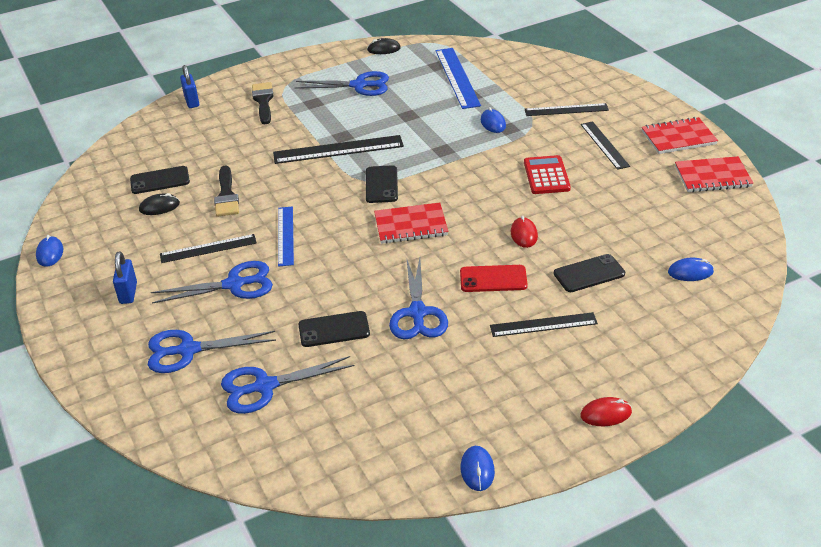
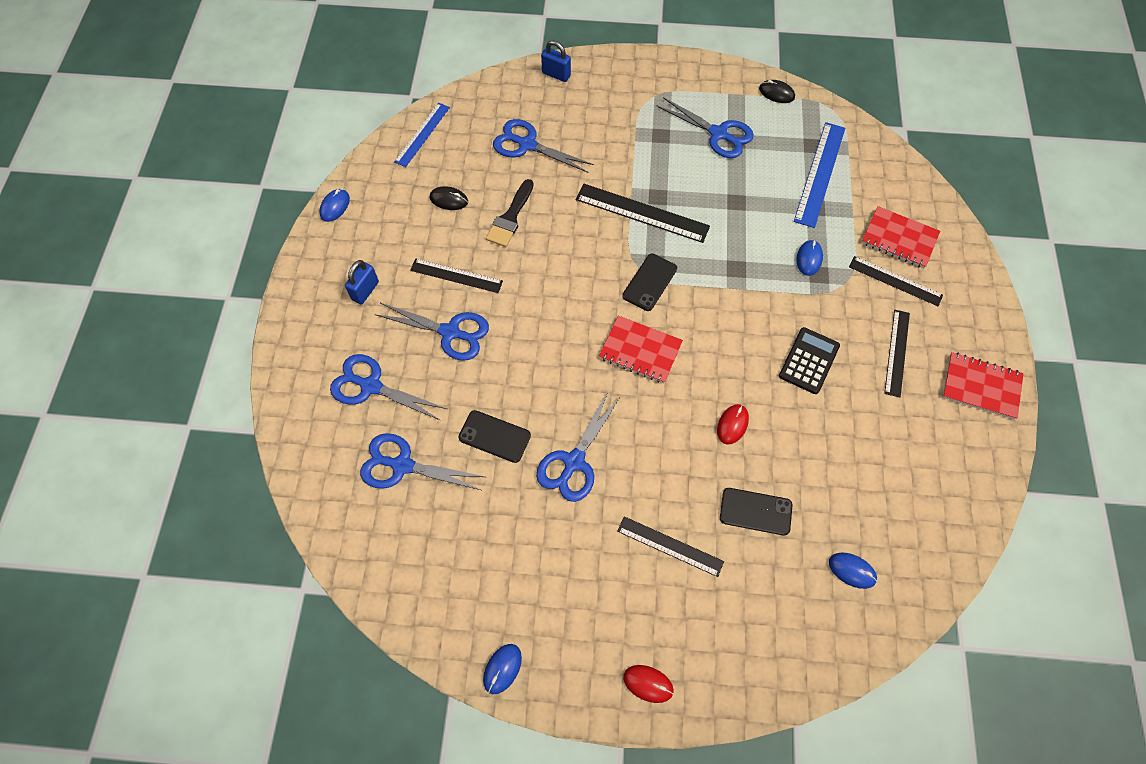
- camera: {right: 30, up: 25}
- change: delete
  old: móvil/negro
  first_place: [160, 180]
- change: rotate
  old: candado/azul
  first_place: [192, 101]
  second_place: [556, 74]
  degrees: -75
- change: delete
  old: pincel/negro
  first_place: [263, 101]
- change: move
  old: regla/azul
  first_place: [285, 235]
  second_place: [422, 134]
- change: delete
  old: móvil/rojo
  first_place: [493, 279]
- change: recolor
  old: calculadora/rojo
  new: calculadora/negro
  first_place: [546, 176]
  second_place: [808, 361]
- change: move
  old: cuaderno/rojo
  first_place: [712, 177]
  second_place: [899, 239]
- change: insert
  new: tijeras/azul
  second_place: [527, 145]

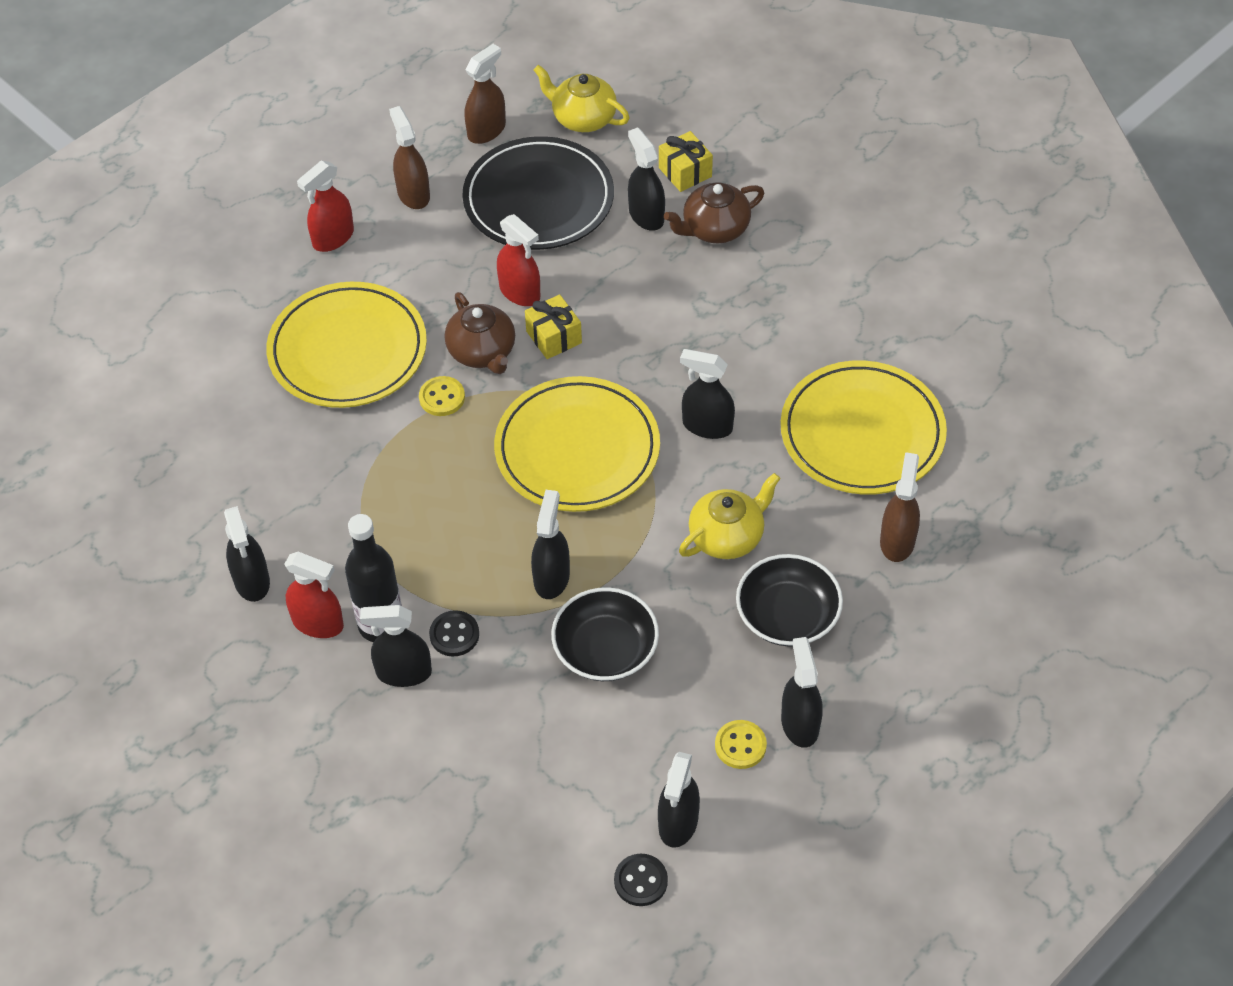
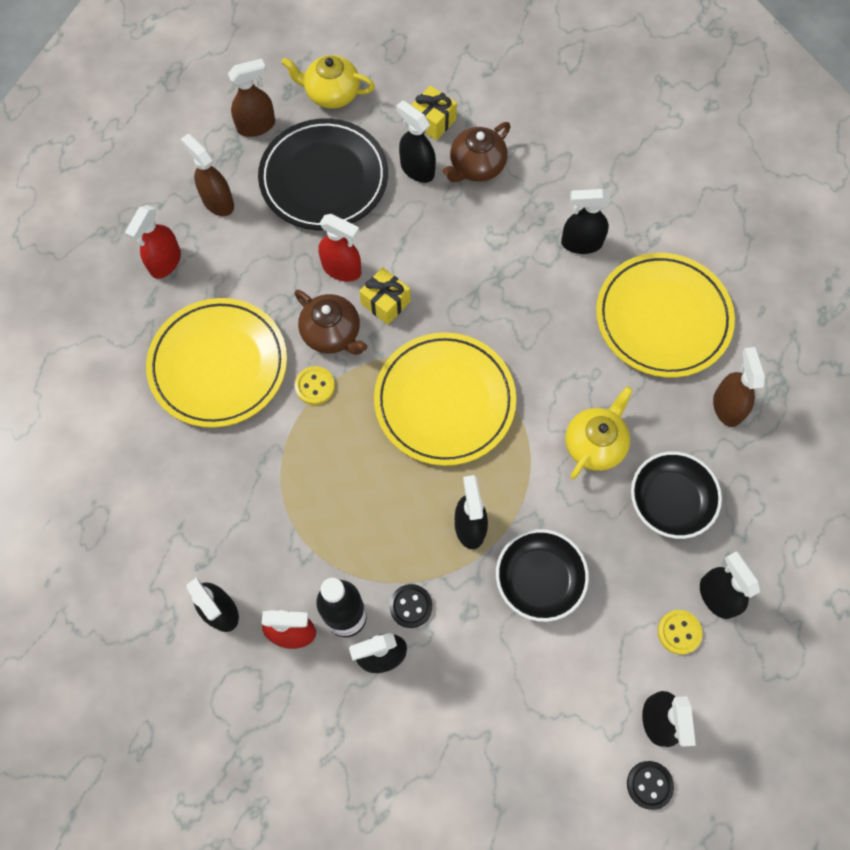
- camera: {right: -20, up: 15}
- change: rotate
  old: pulverizador/marrón
  first_place: [486, 130]
  second_place: [256, 126]
  degrees: 45
- change: move
  old: pulverizador/negro
  first_place: [707, 426]
  second_place: [581, 243]

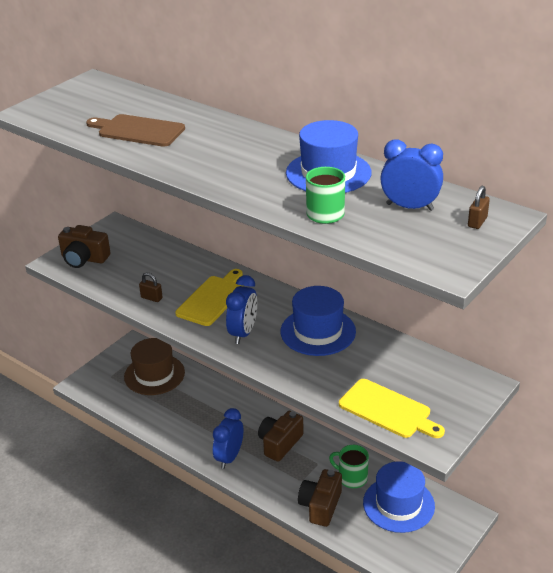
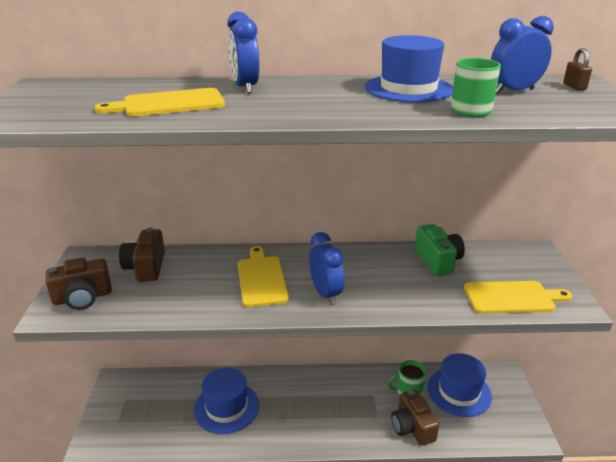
- camera: {right: -40, up: -5}
- change: recolor
  old: tabla de cortar/marrón
  new: tabla de cortar/amarillo
  first_place: [138, 130]
  second_place: [169, 104]
- change: delete
  old: sombrero/marrón
  first_place: [154, 374]
- change: delete
  old: candado/marrón
  first_place: [151, 298]
- change: move
  old: despertador/azul
  first_place: [229, 457]
  second_place: [245, 87]
- change: move
  old: cámara/marrón
  first_place: [280, 443]
  second_place: [146, 267]
- change: move
  old: sombrero/azul
  first_place: [318, 331]
  second_place: [226, 407]
- change: insert
  new: cámara/verde
  second_place: [437, 261]

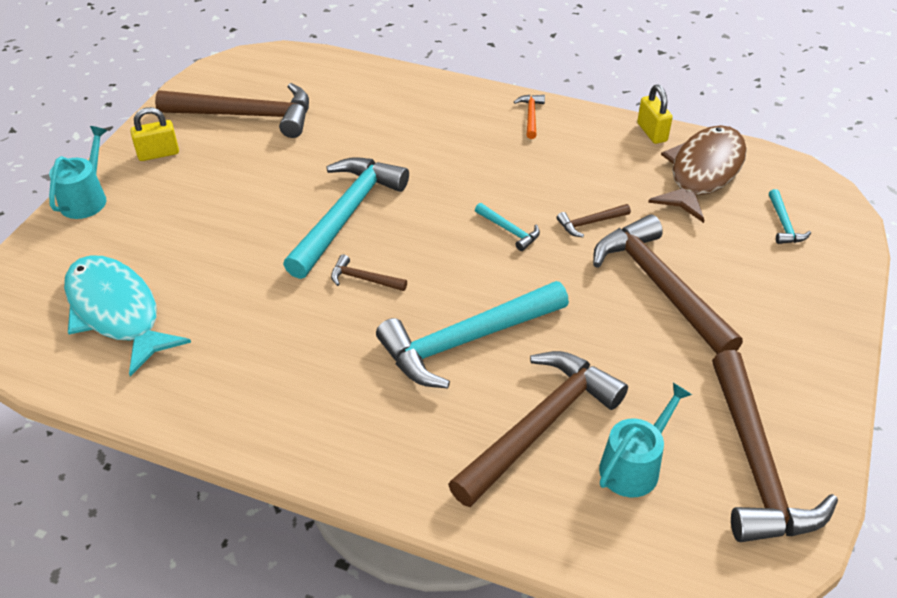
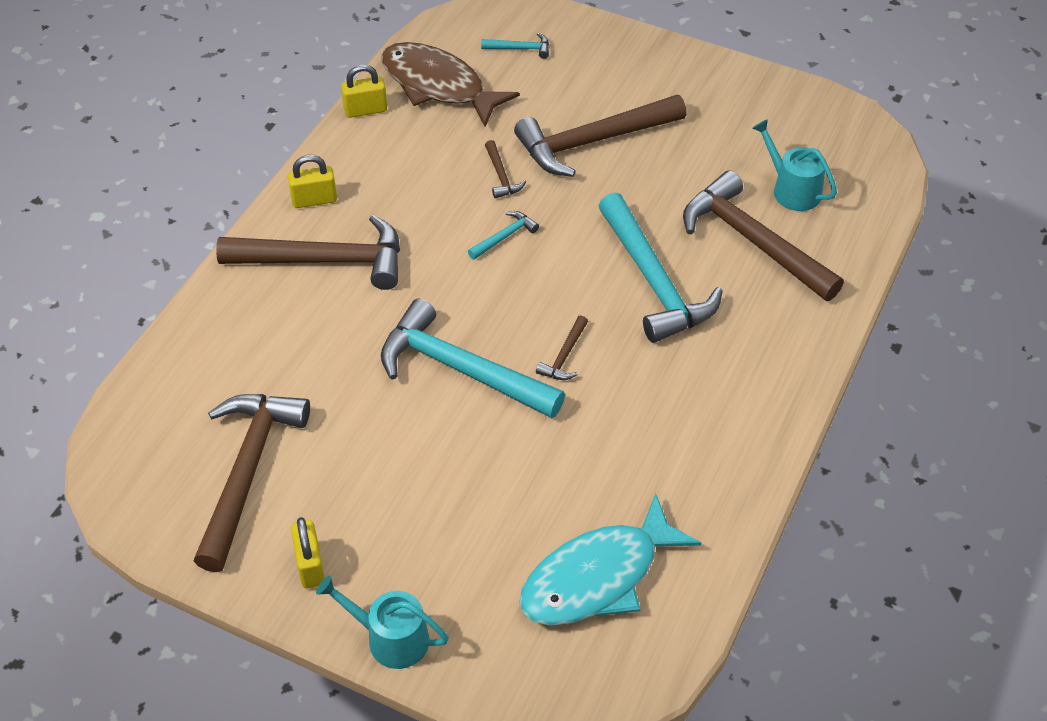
- camera: {right: -85, up: 5}
- change: replace
  old: martillo/naranja
  new: candado/amarillo
  first_place: [531, 116]
  second_place: [314, 200]
- change: move
  old: martillo/marrón
  first_place: [756, 464]
  second_place: [325, 260]

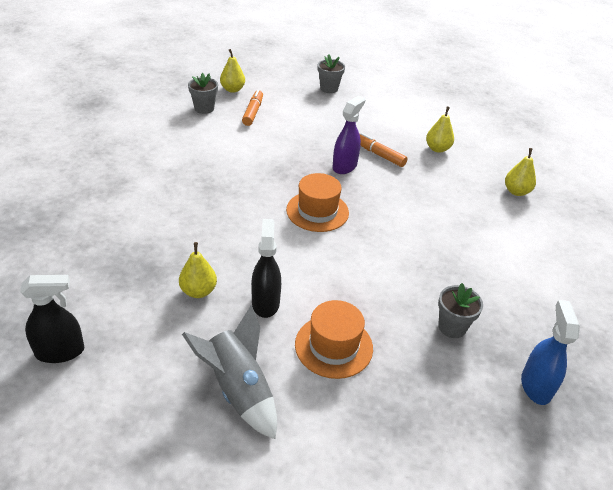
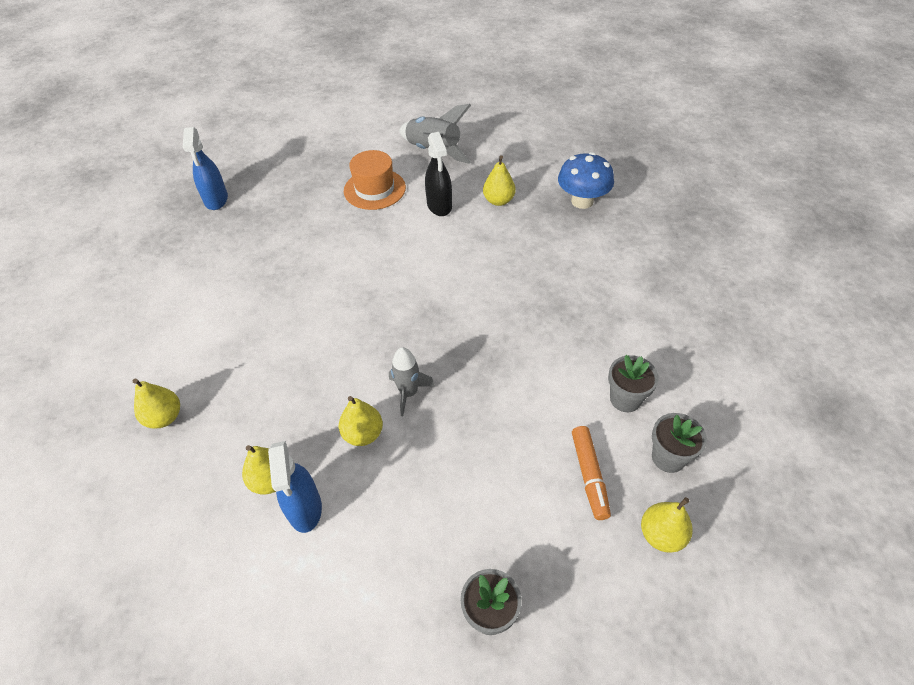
- camera: {right: 170, up: 10}
- change: delete
  old: pulverizador/negro
  first_place: [60, 351]
- change: delete
  old: sombrero/naranja
  first_place: [317, 211]
- change: replace
  old: pulverizador/morado
  new: cohete/gris
  first_place: [344, 166]
  second_place: [408, 393]
- change: replace
  old: rotulador/naranja
  new: pera/amarillo
  first_place: [379, 155]
  second_place: [363, 434]
- change: move
  old: maceta/gris
  first_place: [452, 327]
  second_place: [625, 399]
- change: insert
  new: pulverizador/azul
  second_place: [305, 509]
- change: insert
  new: seta/azul
  second_place: [582, 201]

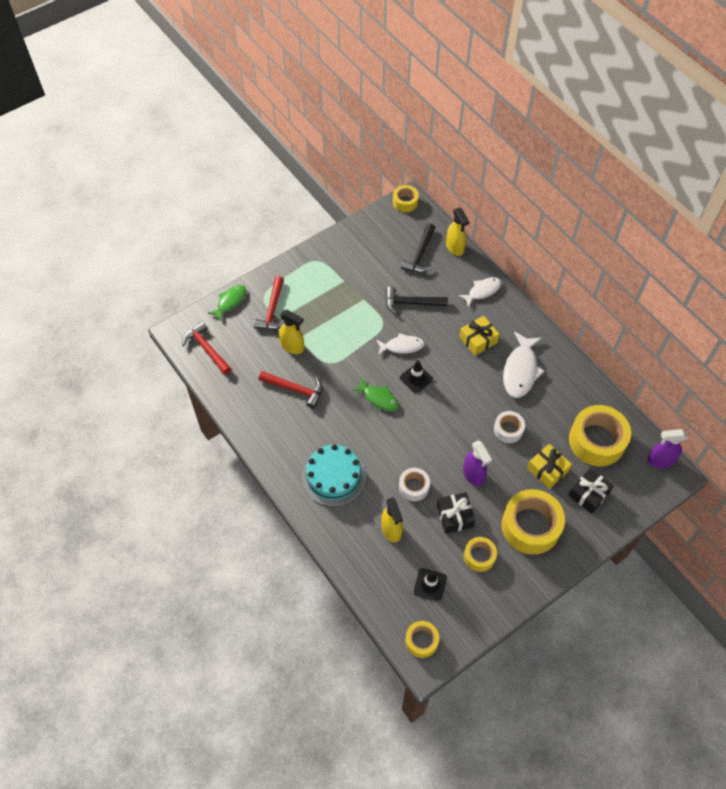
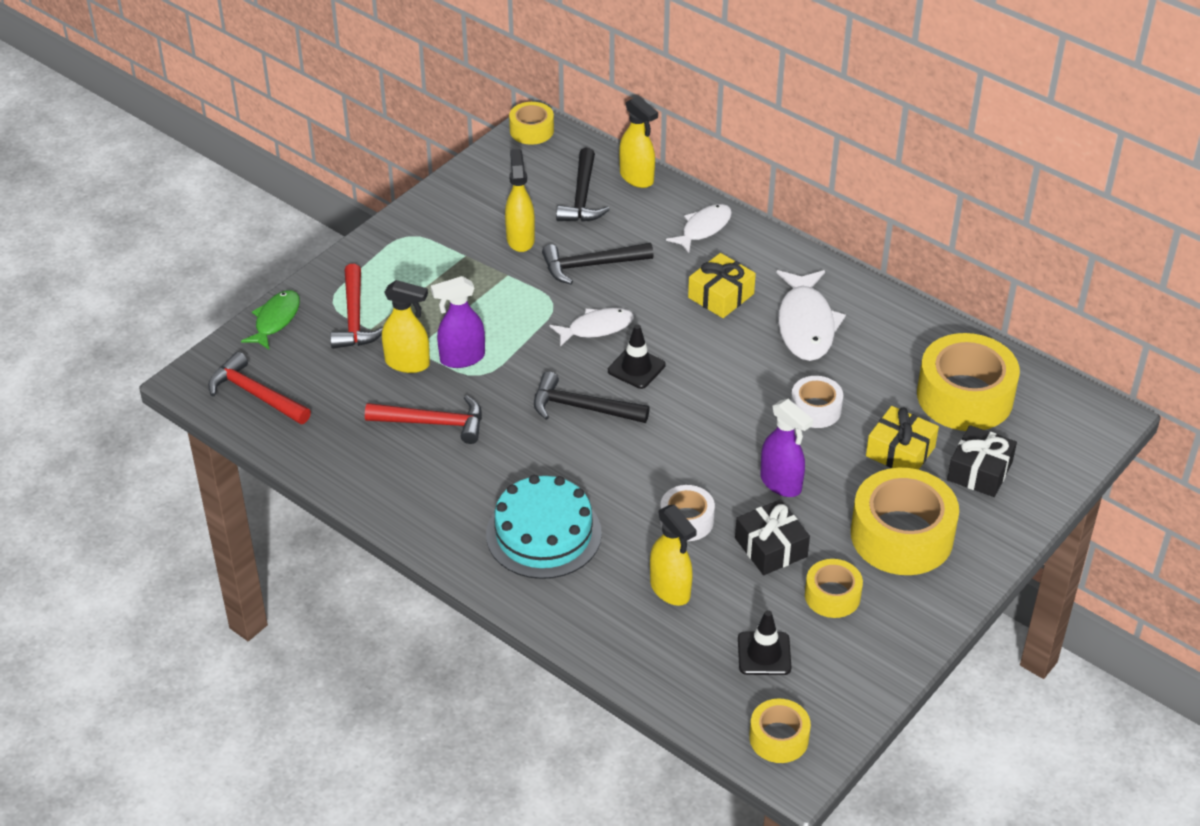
- camera: {right: -15, up: -15}
- change: replace
  old: pez/verde
  new: martillo/negro
  first_place: [378, 398]
  second_place: [582, 407]
- change: move
  old: pulverizador/morado
  first_place: [660, 460]
  second_place: [462, 358]
- change: insert
  new: pulverizador/amarillo
  second_place: [520, 239]

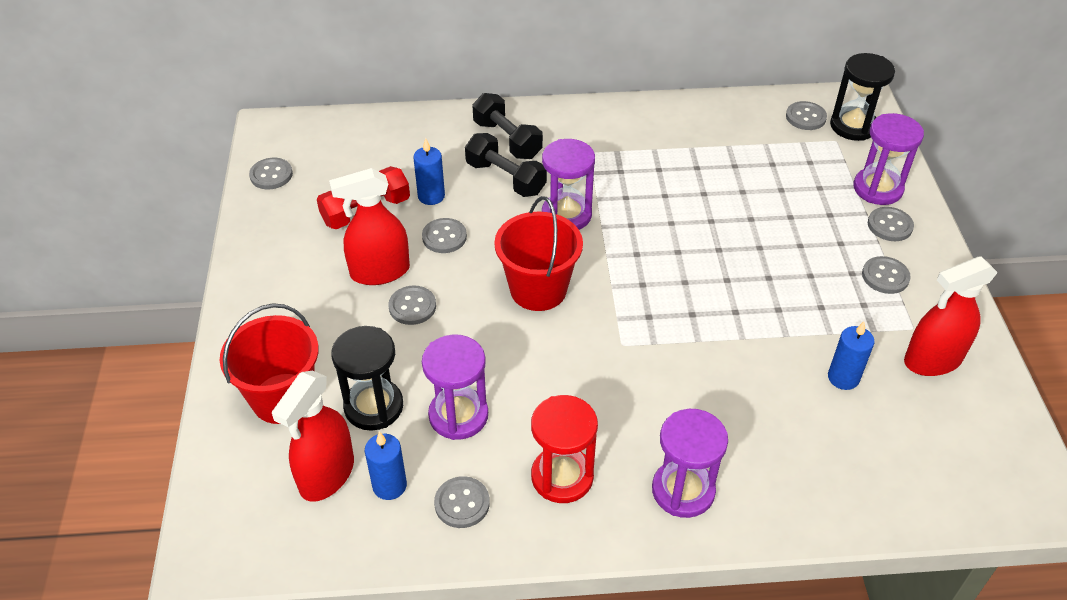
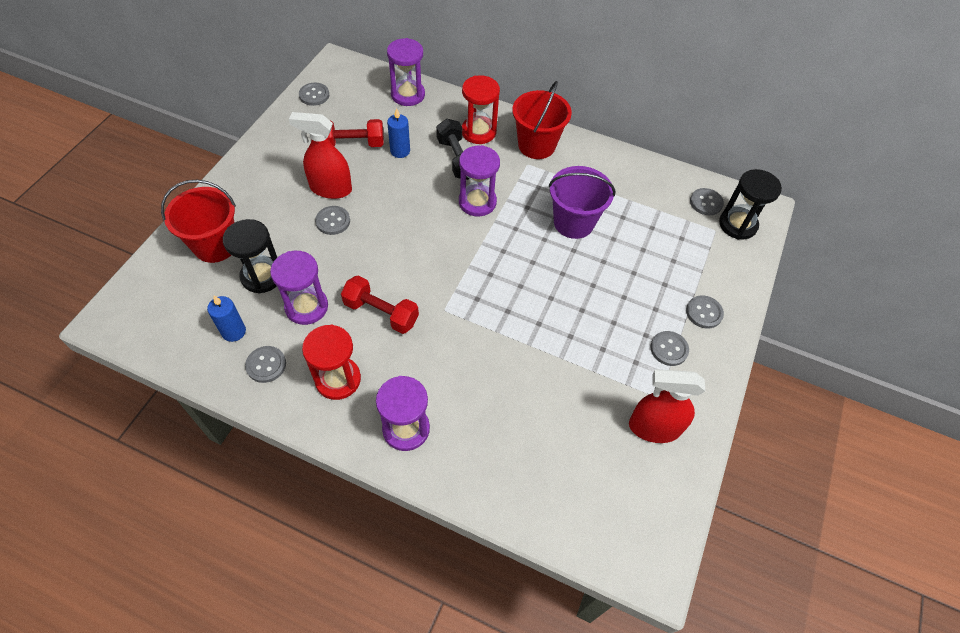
- camera: {right: 25, up: 10}
- change: delete
  old: pulverizador/rojo
  first_place: [326, 475]
- change: delete
  old: botón/gris
  first_place: [444, 237]
- change: replace
  old: mancuerna/negro
  new: reloj de arena/rojo
  first_place: [507, 140]
  second_place: [478, 132]
- change: move
  old: balde/rojo
  first_place: [538, 289]
  second_place: [536, 145]
- change: delete
  old: vela/azul
  first_place: [843, 378]
- change: move
  old: reloj de arena/morado
  first_place: [877, 188]
  second_place: [408, 95]
- change: insert
  new: mancuerna/rojo
  second_place: [381, 313]
- change: insert
  new: balde/morado
  second_place: [573, 222]

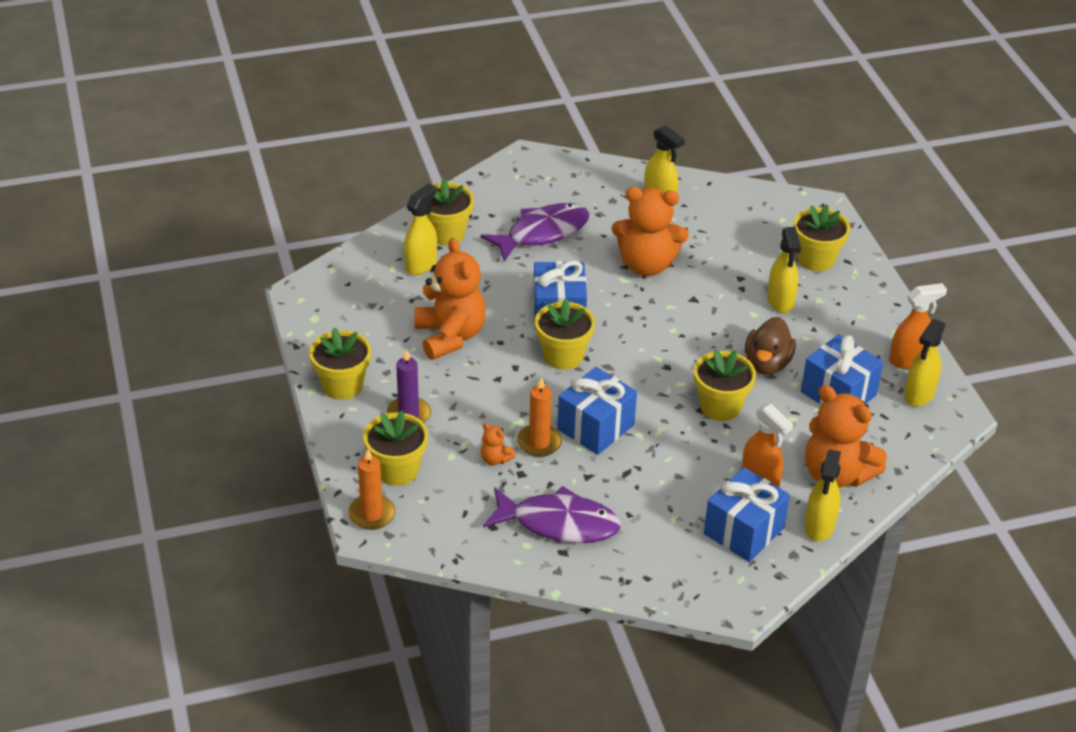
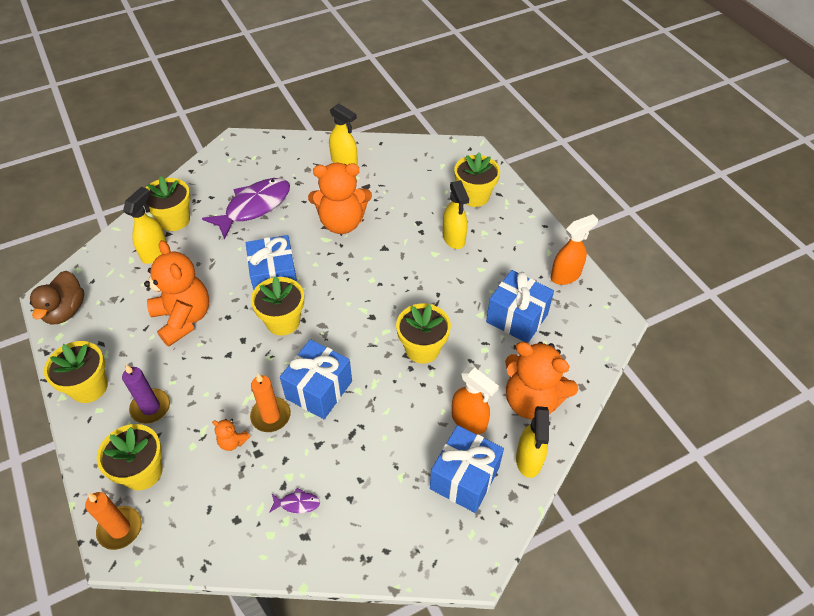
- camera: {right: -10, up: 10}
- change: resize
  old: pez/morado
  first_place: [558, 523]
  second_place: [297, 503]
  factor: 0.4
- change: move
  old: pato/marrón
  first_place: [767, 364]
  second_place: [65, 311]
- change: delete
  old: pulverizador/amarillo
  first_place: [919, 395]

